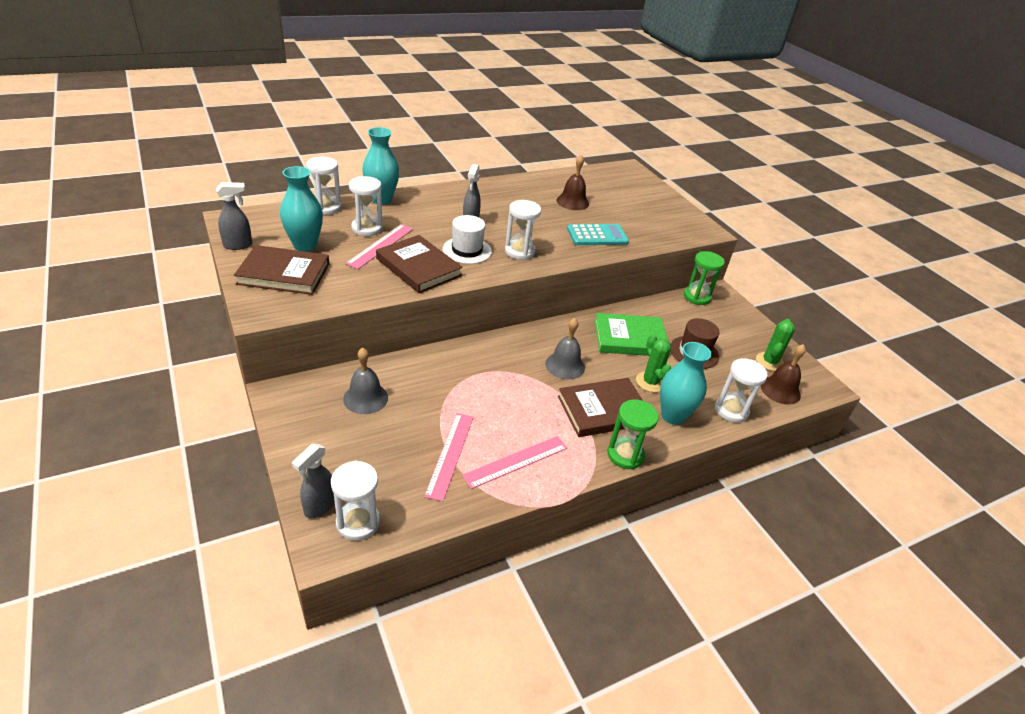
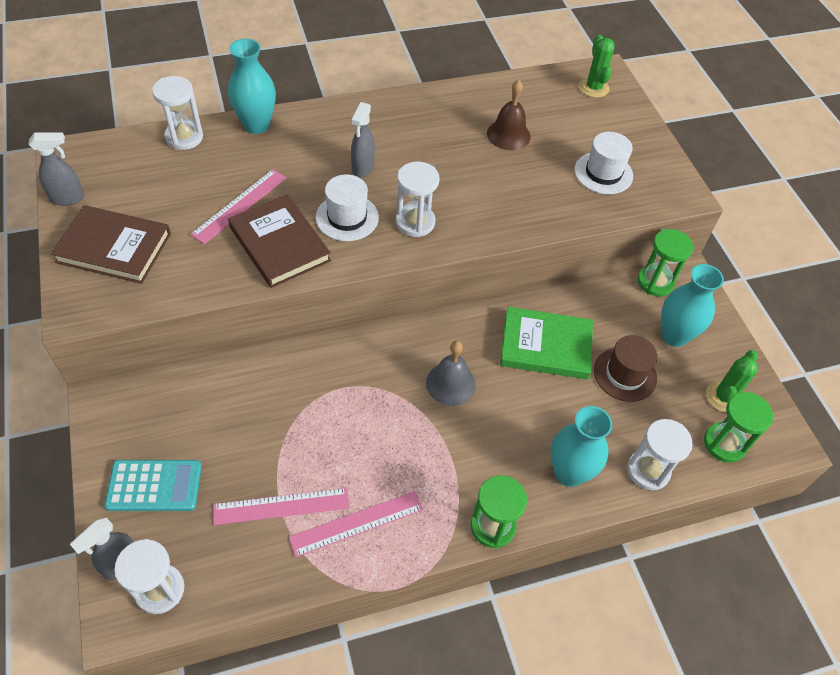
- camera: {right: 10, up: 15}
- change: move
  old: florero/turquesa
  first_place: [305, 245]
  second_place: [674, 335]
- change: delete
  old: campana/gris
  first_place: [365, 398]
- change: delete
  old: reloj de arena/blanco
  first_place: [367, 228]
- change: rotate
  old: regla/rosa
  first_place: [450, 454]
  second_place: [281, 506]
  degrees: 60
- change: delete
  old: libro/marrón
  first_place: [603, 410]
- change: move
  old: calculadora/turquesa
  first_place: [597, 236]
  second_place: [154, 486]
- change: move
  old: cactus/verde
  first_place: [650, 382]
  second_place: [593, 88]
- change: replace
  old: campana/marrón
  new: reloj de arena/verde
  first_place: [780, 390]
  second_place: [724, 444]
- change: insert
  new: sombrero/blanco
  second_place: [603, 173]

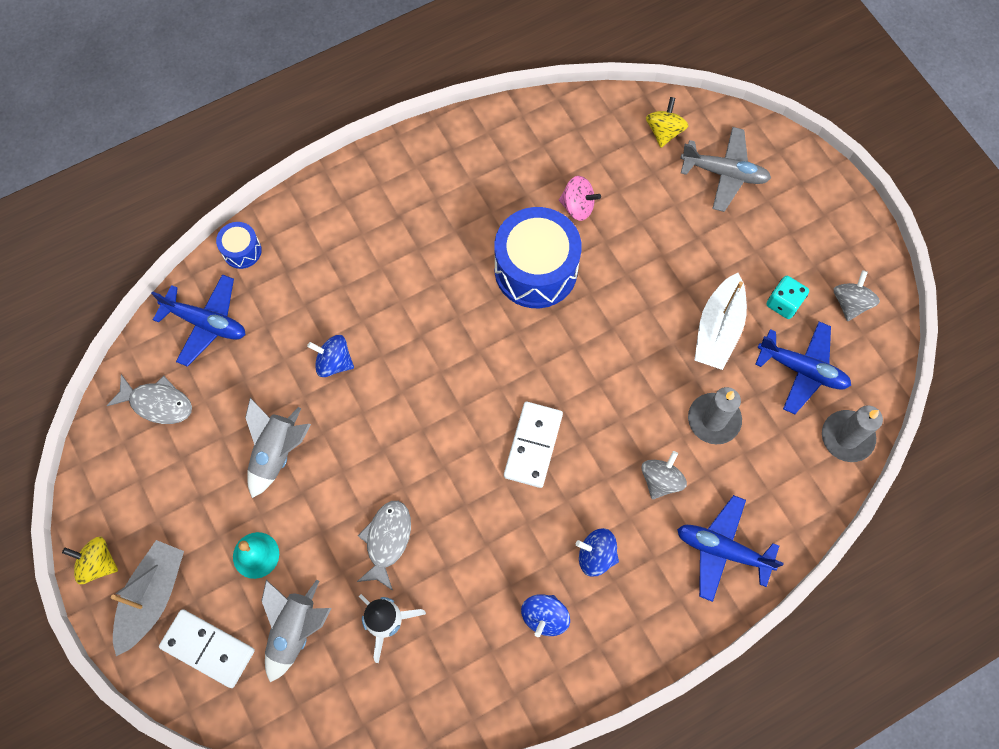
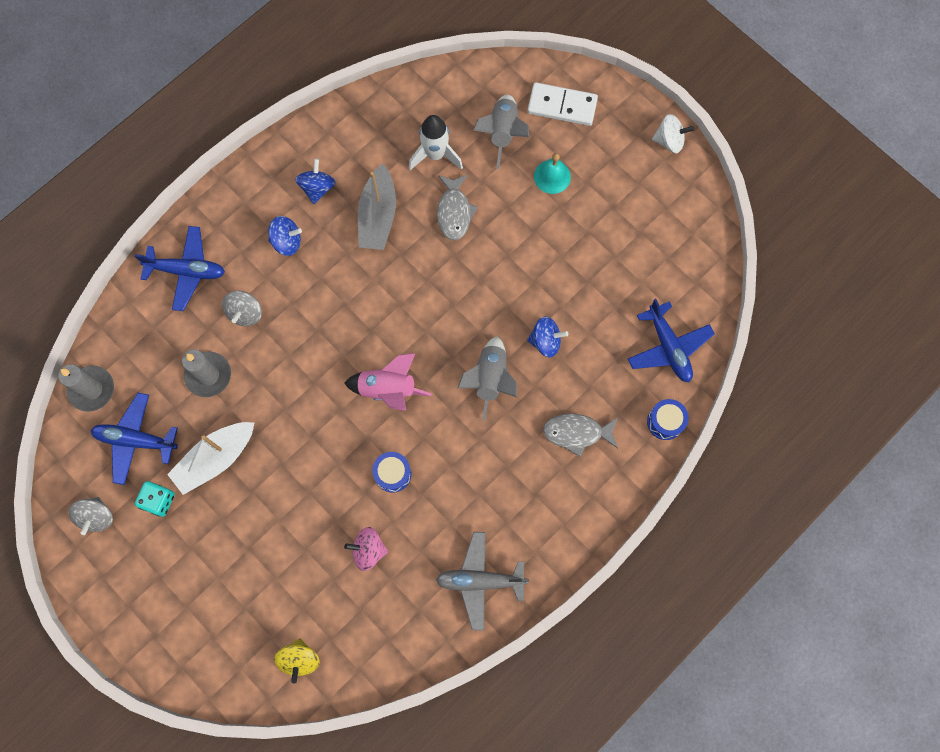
- camera: {right: 165, up: 5}
- change: recolor
  old: peonza/amarillo
  new: peonza/blanco
  first_place: [98, 563]
  second_place: [669, 141]
- change: move
  old: pez/gris
  first_place: [157, 403]
  second_place: [577, 433]
- change: move
  old: barco/gris
  first_place: [152, 597]
  second_place: [378, 216]
- change: rotate
  old: avión/azul
  first_place: [206, 323]
  second_place: [668, 347]
  degrees: -120
- change: move
  old: cohete/gris
  first_place: [277, 452]
  second_place: [490, 379]
- change: resize
  old: tambor/azul
  first_place: [536, 270]
  second_place: [393, 474]
  factor: 0.47
- change: delete
  old: ficha de dominó/blanco
  first_place: [533, 445]
- change: move
  old: avión/gris
  first_place: [724, 173]
  second_place: [480, 581]
- change: rotate
  old: barco/blanco
  first_place: [718, 329]
  second_place: [215, 459]
  degrees: -135
- change: insert
  new: cohete/rosa
  second_place: [388, 389]

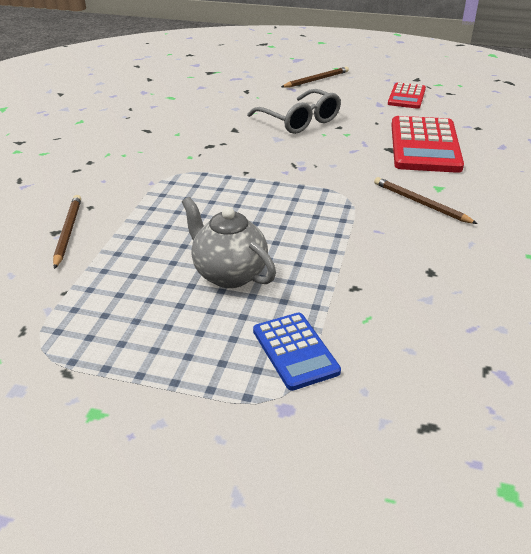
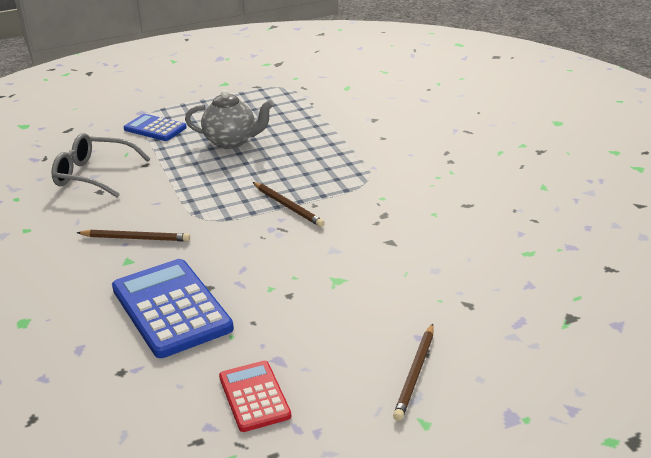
- camera: {right: 145, up: -5}
- change: move
  old: lápiz/marrón
  first_place: [68, 232]
  second_place: [288, 206]
- change: move
  old: gafas/gris
  first_place: [300, 121]
  second_place: [93, 175]
- change: recolor
  old: calculadora/rojo
  new: calculadora/azul
  first_place: [424, 146]
  second_place: [171, 309]

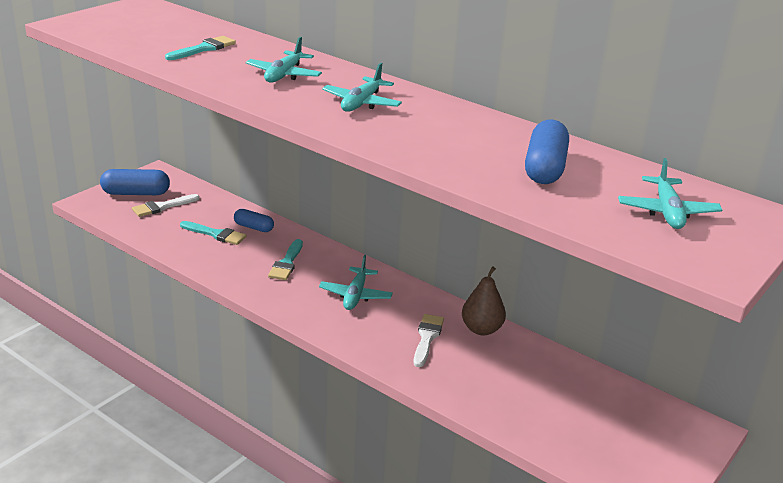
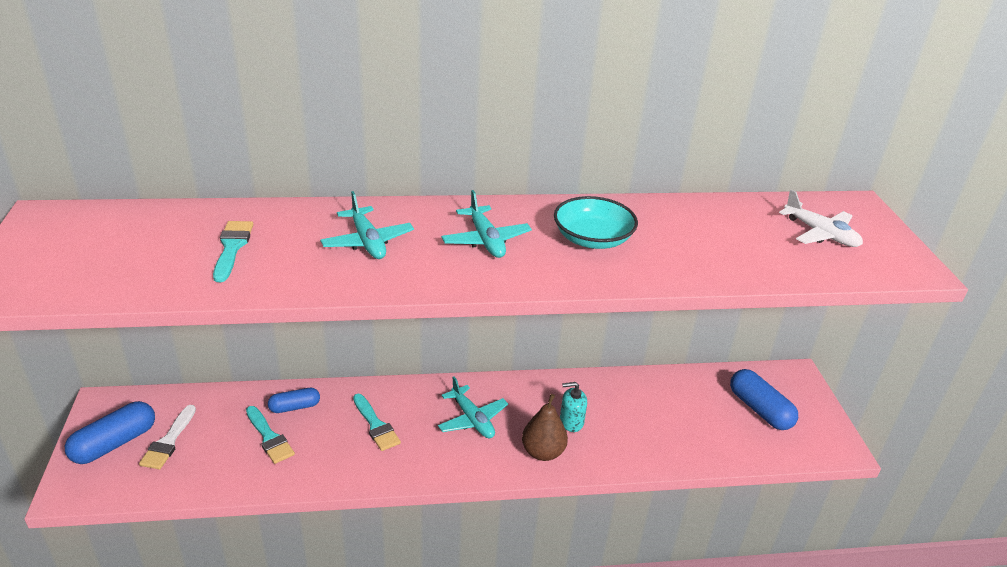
- camera: {right: -45, up: 5}
- change: rotate
  old: pincel/turquesa
  first_place: [216, 234]
  second_place: [269, 437]
  degrees: 75
- change: replace
  old: pincel/blanco
  new: dispensador de jabón/turquesa
  first_place: [427, 338]
  second_place: [571, 422]
- change: move
  old: pera/marrón
  first_place: [481, 329]
  second_place: [543, 452]
- change: move
  old: cápsula/azul
  first_place: [545, 168]
  second_place: [759, 409]
- change: recolor
  old: avión/turquesa
  new: avión/blanco
  first_place: [667, 212]
  second_place: [820, 234]
- change: insert
  new: cuenco/turquesa
  second_place: [592, 239]

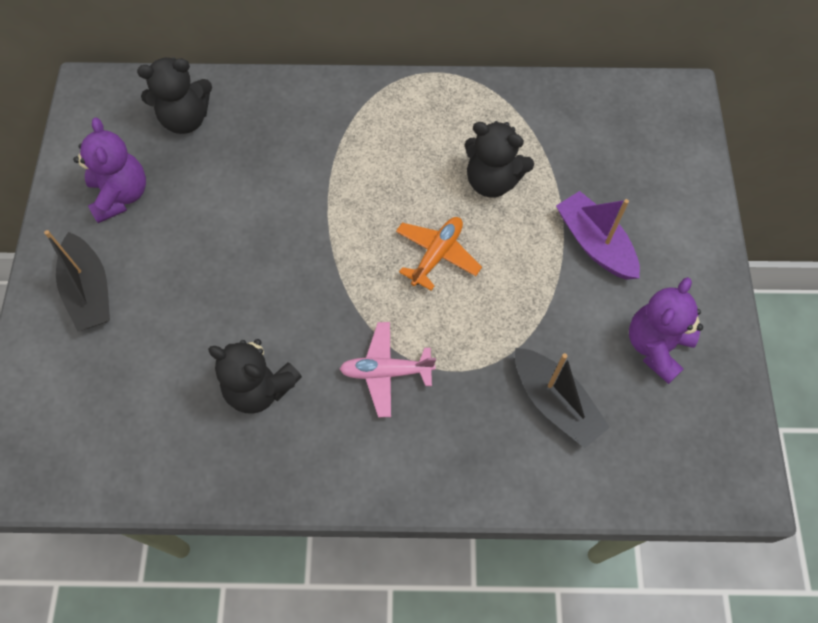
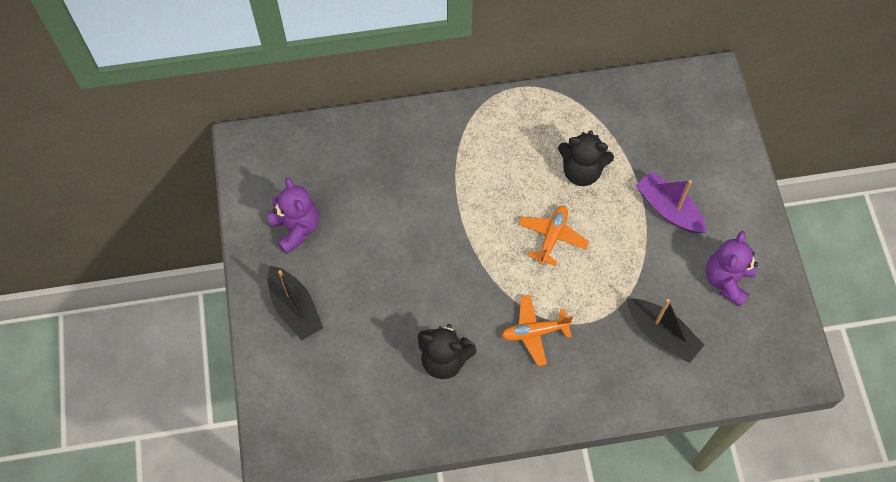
- camera: {right: -10, up: 0}
- change: delete
  old: osito/negro
  first_place: [186, 119]
- change: recolor
  old: avión/rosa
  new: avión/naranja
  first_place: [386, 372]
  second_place: [534, 332]

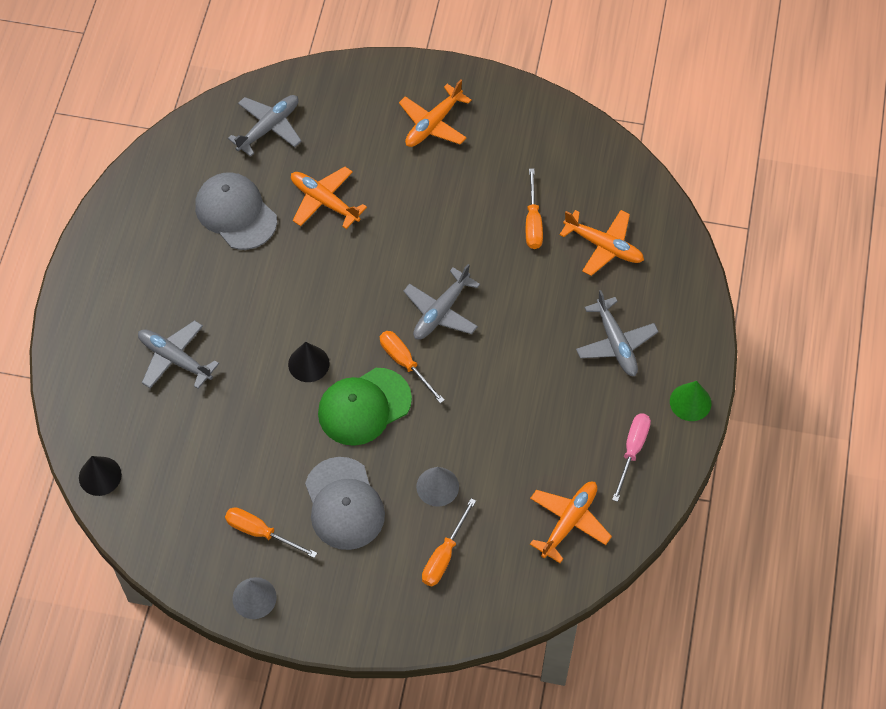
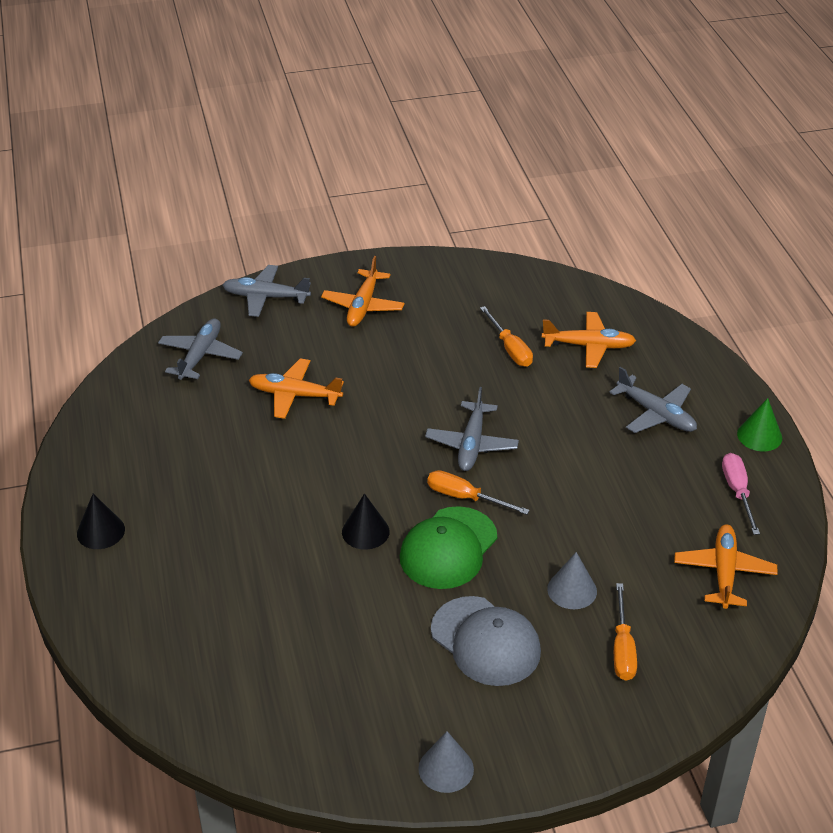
- camera: {right: -25, up: -20}
- change: move
  old: cono/negro
  first_place: [100, 476]
  second_place: [100, 531]
- change: move
  old: avión/gris
  first_place: [175, 359]
  second_place: [265, 297]
- change: delete
  old: gorra/gris
  first_place: [236, 213]
- change: delete
  old: destornillador/naranja
  first_place: [260, 532]

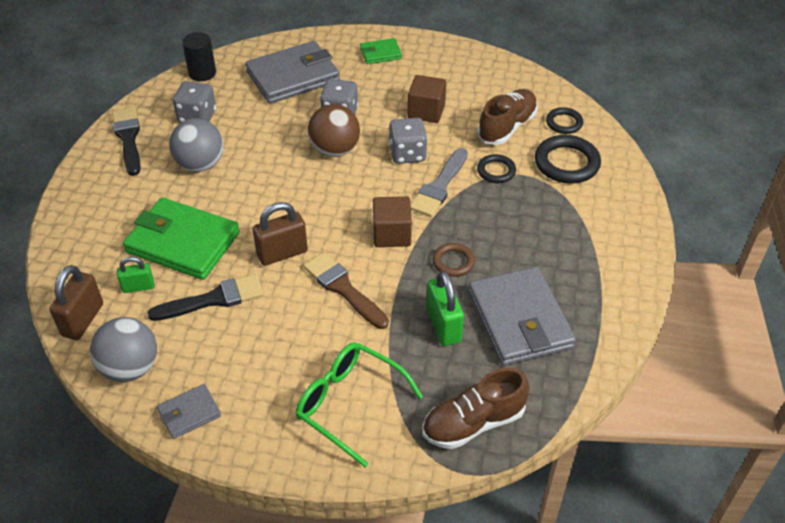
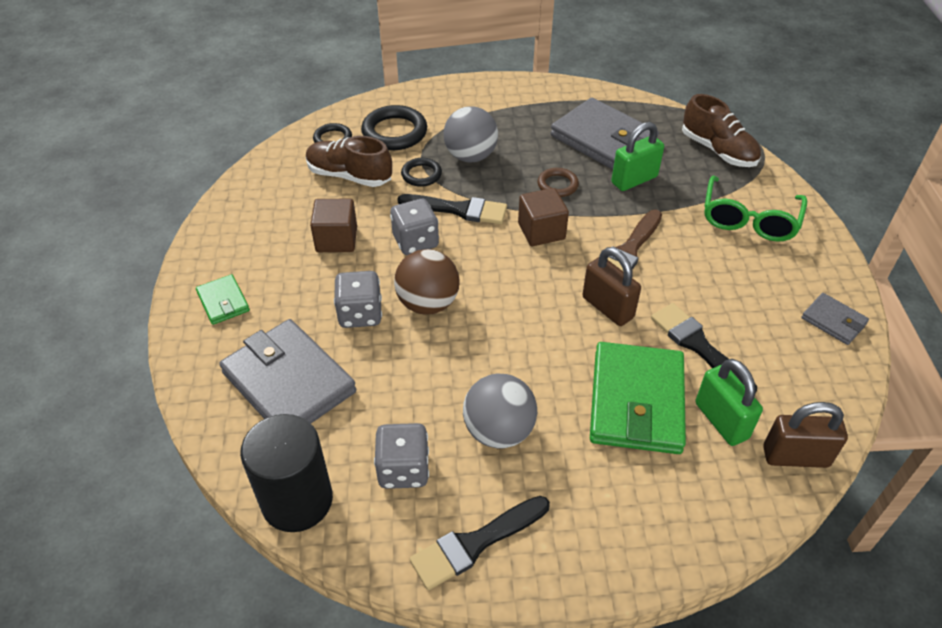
- camera: {right: -105, up: 0}
- change: move
  old: pelota/gris
  first_place: [130, 368]
  second_place: [470, 156]
- change: resize
  old: candado/verde
  first_place: [138, 287]
  second_place: [721, 420]
  factor: 1.62
- change: resize
  old: cilindro/negro
  first_place: [202, 73]
  second_place: [297, 500]
  factor: 1.59
- change: recolor
  old: pincel/gris
  new: pincel/negro
  first_place: [439, 186]
  second_place: [458, 209]
- change: rotate
  old: cartera/gris
  first_place: [519, 320]
  second_place: [603, 139]
  degrees: 75

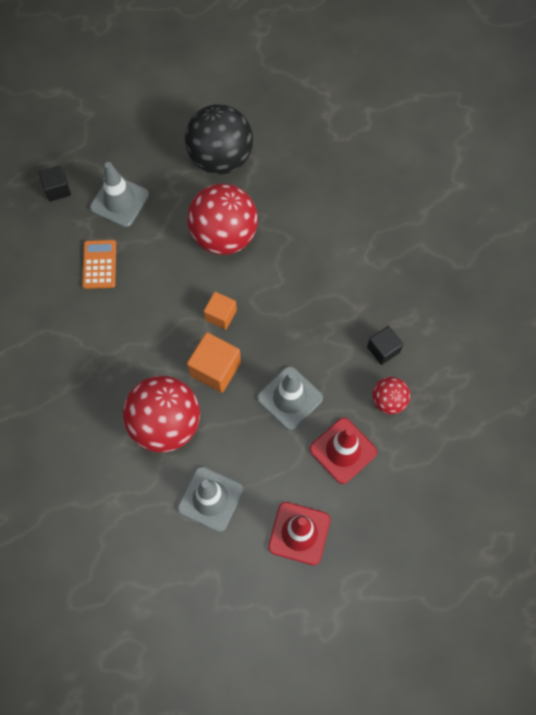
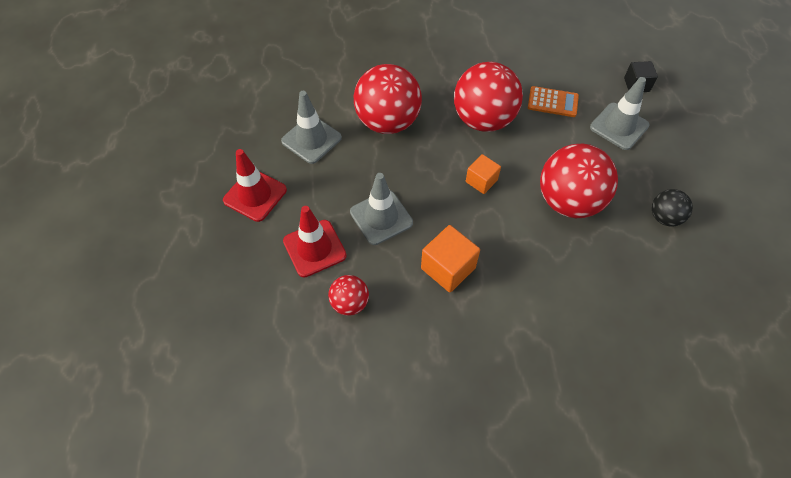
- camera: {right: 105, up: -10}
- change: resize
  old: pelota/negro
  first_place: [220, 158]
  second_place: [664, 217]
  factor: 0.51
- change: move
  old: cubo/naranja
  first_place: [215, 369]
  second_place: [448, 268]
- change: delete
  old: cubo/negro
  first_place: [383, 349]
- change: insert
  new: pelota/rojo
  second_place: [483, 119]

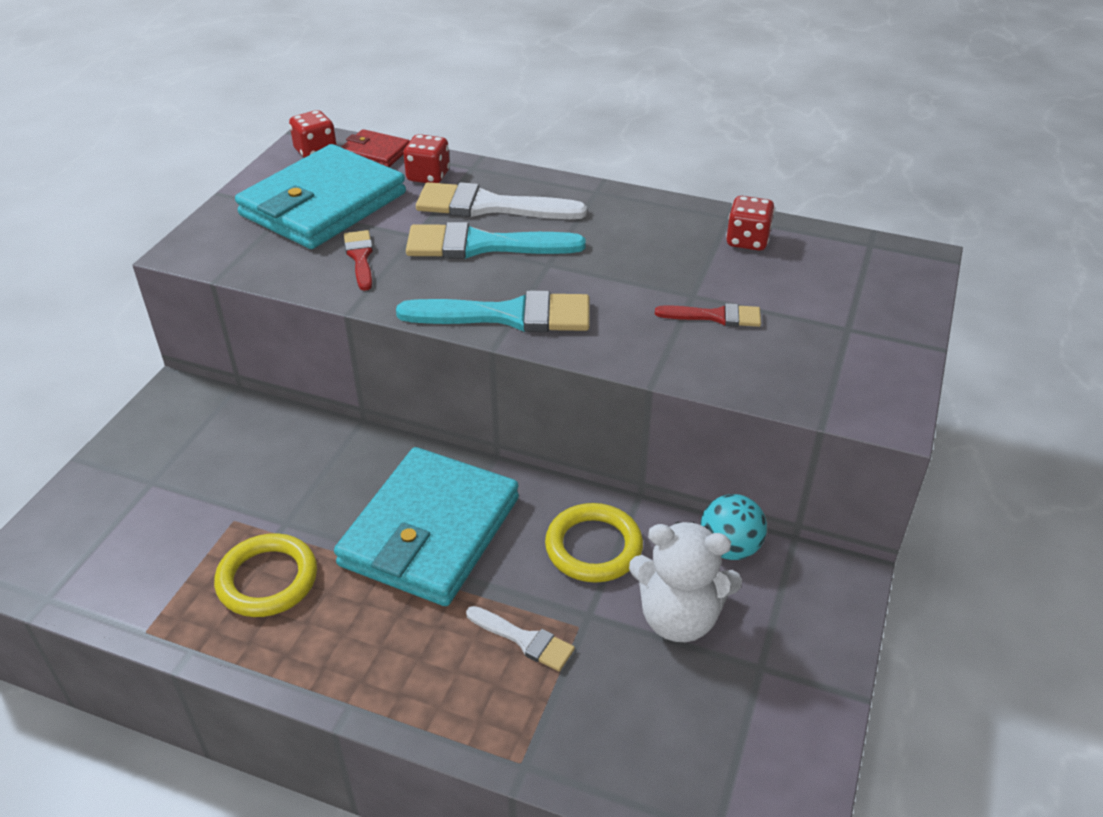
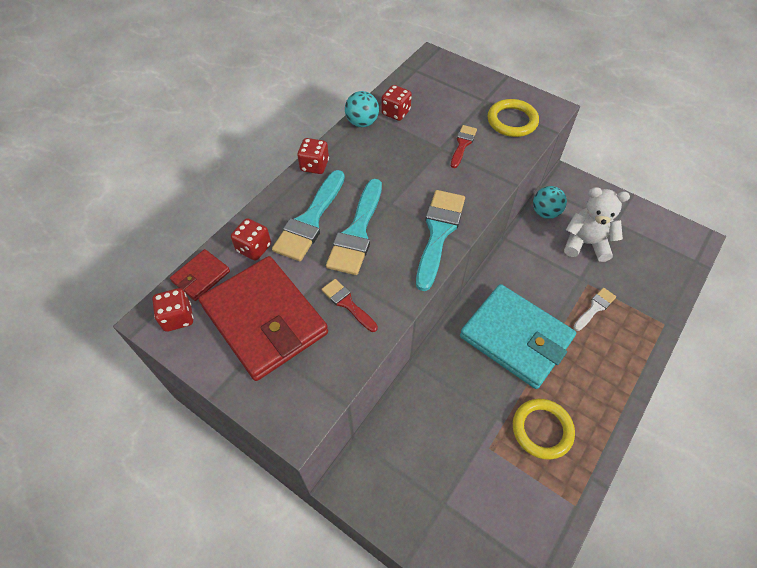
- camera: {right: -75, up: 15}
- change: recolor
  old: cartera/turquesa
  new: cartera/rojo
  first_place: [323, 204]
  second_place: [265, 320]
- change: rotate
  old: pincel/rojo
  first_place: [360, 257]
  second_place: [347, 303]
  degrees: 45
- change: recolor
  old: pincel/blanco
  new: pincel/turquesa
  first_place: [489, 206]
  second_place: [310, 220]
- change: move
  old: anillo/amarillo
  first_place: [593, 547]
  second_place: [512, 121]
- change: rotate
  old: osito/blanco
  first_place: [678, 617]
  second_place: [585, 243]
  degrees: -105
- change: insert
  new: dado/rojo
  second_place: [314, 165]
- change: insert
  new: pelota/turquesa
  second_place: [362, 123]

